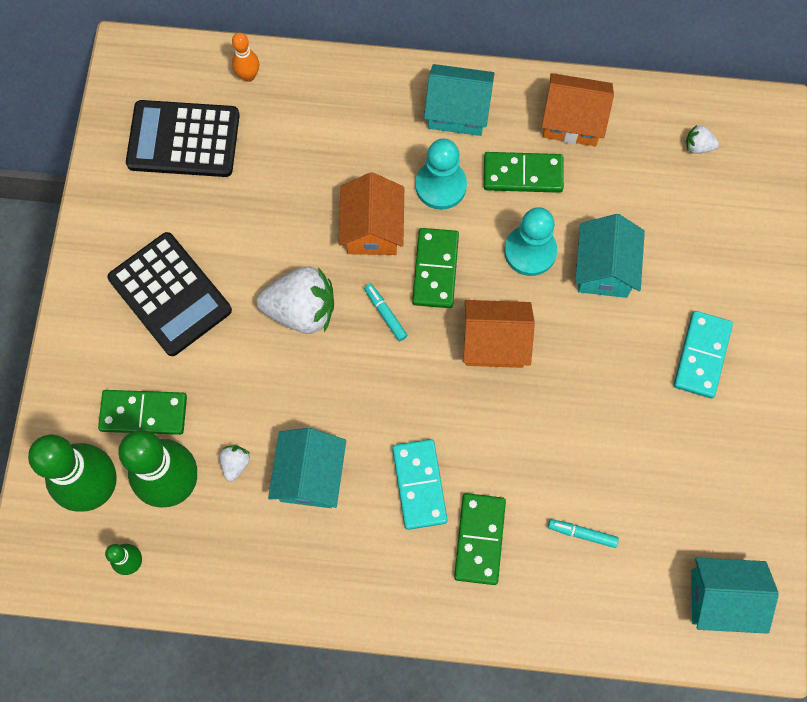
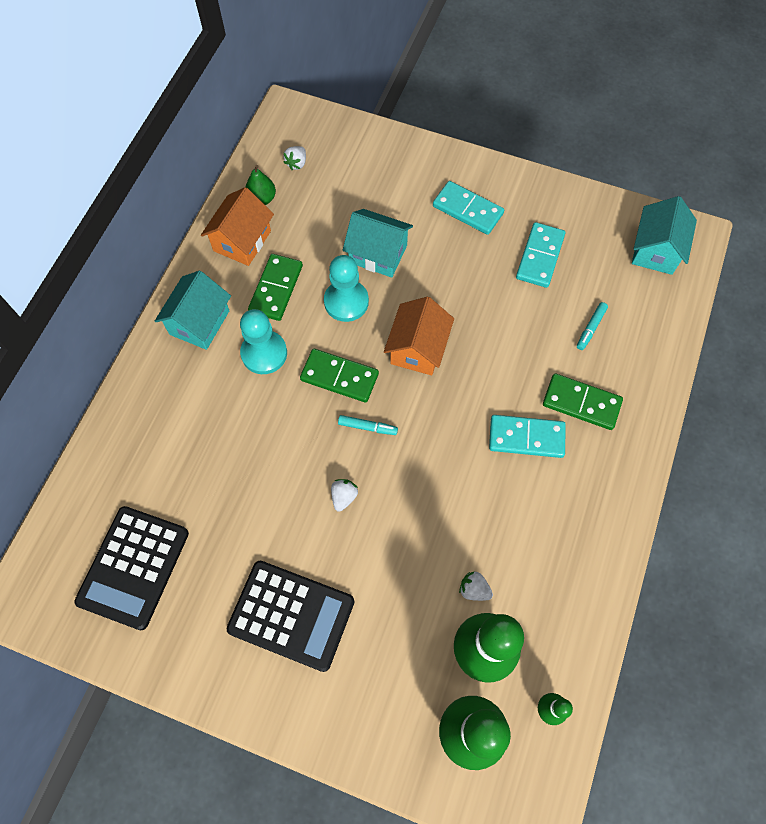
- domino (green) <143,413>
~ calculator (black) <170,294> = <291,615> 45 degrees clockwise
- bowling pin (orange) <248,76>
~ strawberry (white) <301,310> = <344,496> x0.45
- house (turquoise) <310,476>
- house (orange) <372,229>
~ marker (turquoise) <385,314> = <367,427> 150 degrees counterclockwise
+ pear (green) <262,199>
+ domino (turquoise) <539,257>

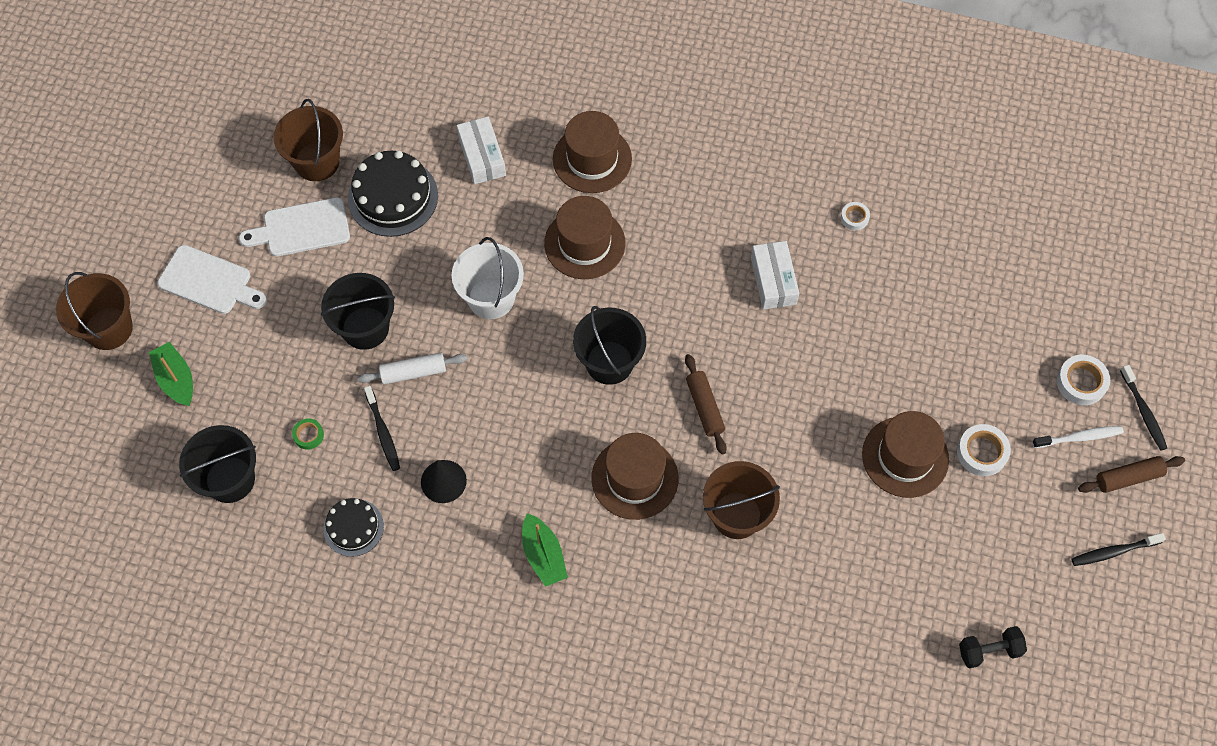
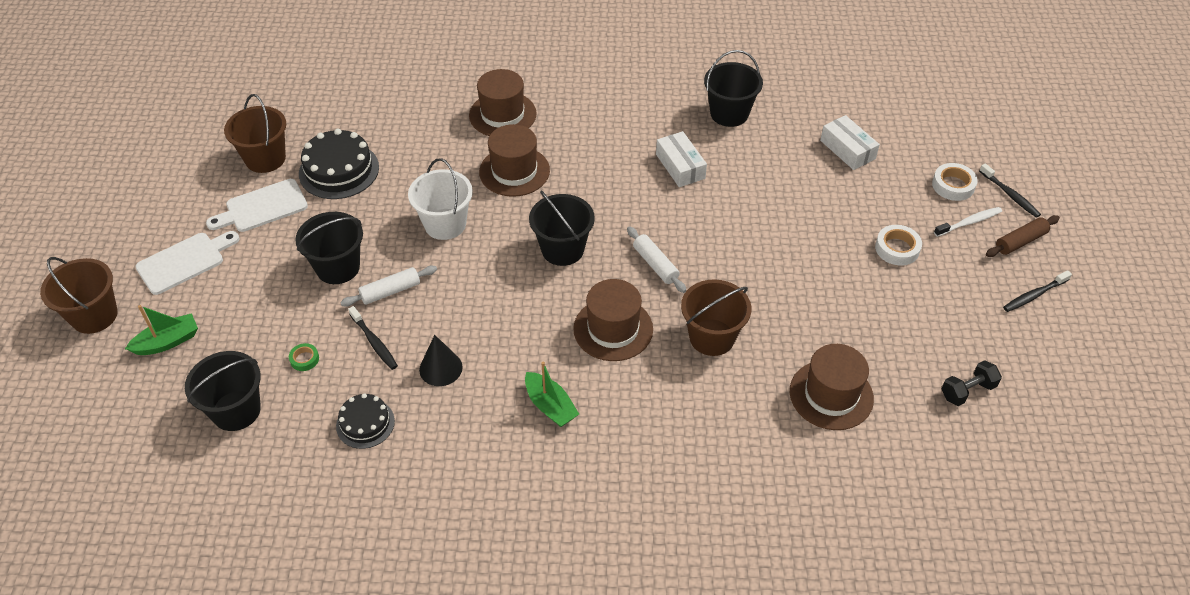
~ boat (green) <176,379> = <167,342> 105 degrees clockwise
~ cutting board (white) <209,282> = <184,262> 45 degrees counterclockwise
~ box (white) <482,156> to <847,150>
~ rolling pin (brown) <705,407> to rolling pin (white) <655,264>
~ tape (white) <854,218> to bucket (black) <729,113>
~ hat (brown) <905,457> to <831,395>

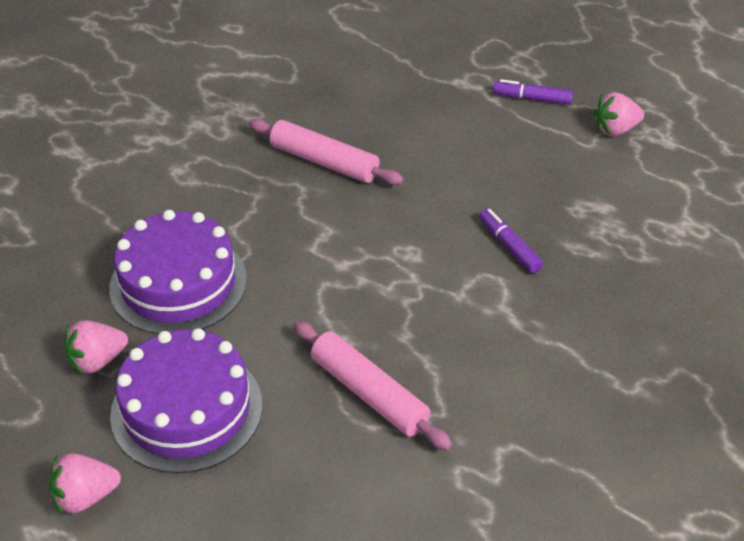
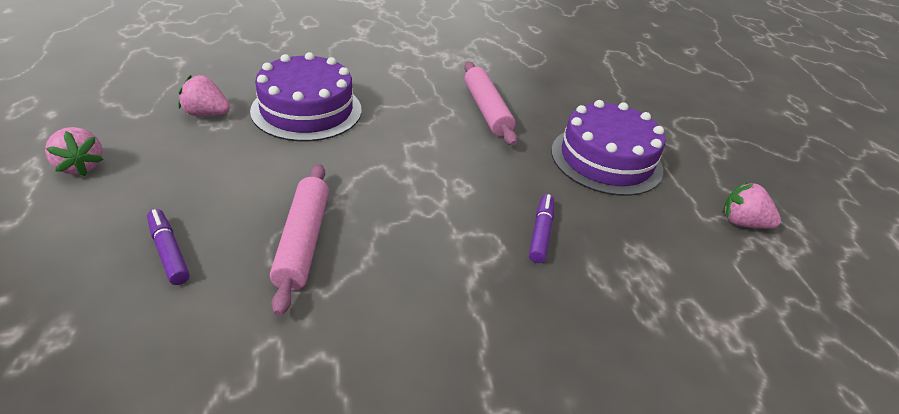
~ strawberry (pink) <85,497> = <81,166> 150 degrees counterclockwise
~ cake (purple) <187,409> to <606,159>
~ marker (purple) <532,98> to <169,252>

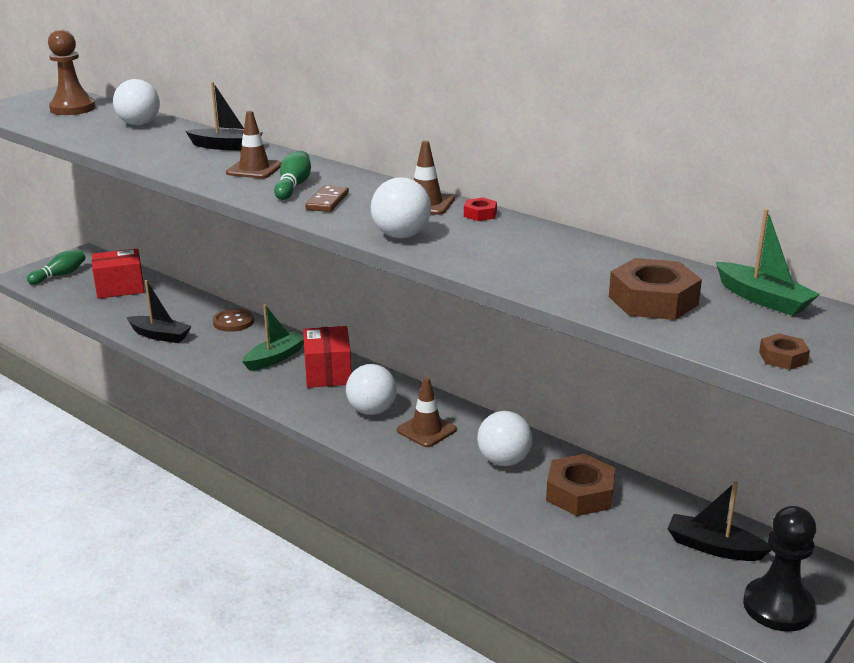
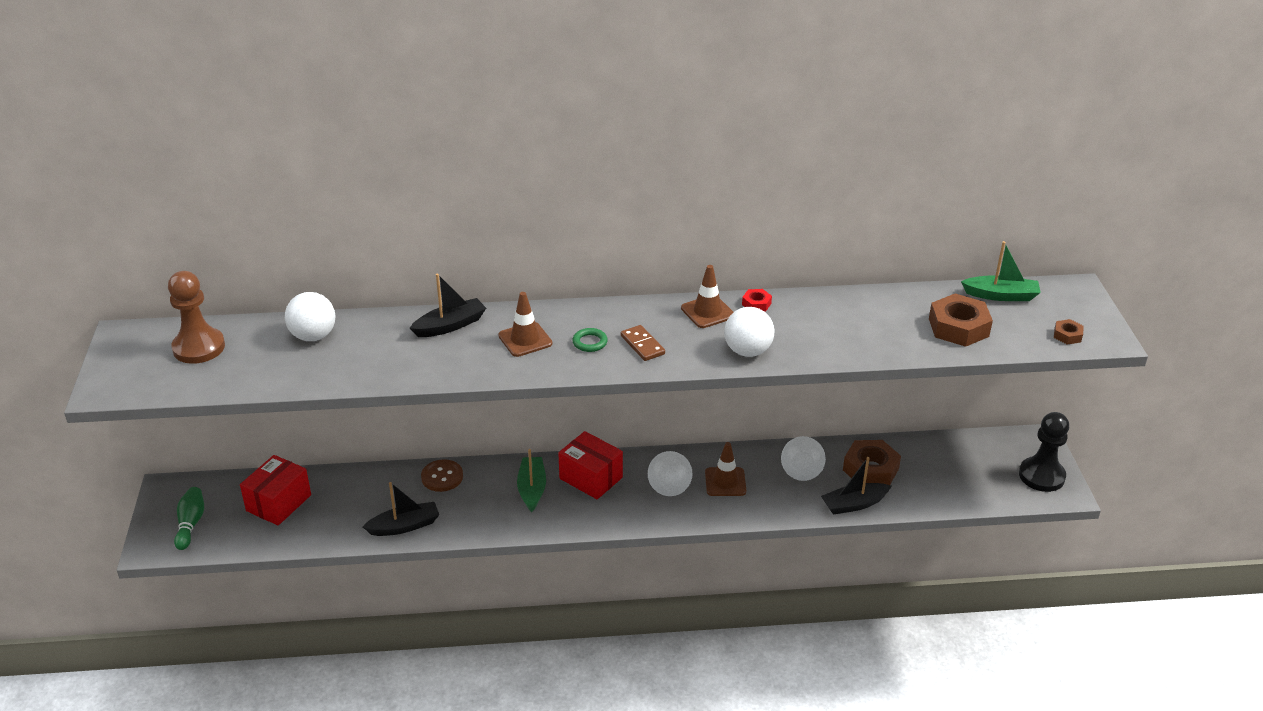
~ bowling pin (green) <293,186> to ring (green) <590,342>
~ boat (black) <714,547> to <854,504>

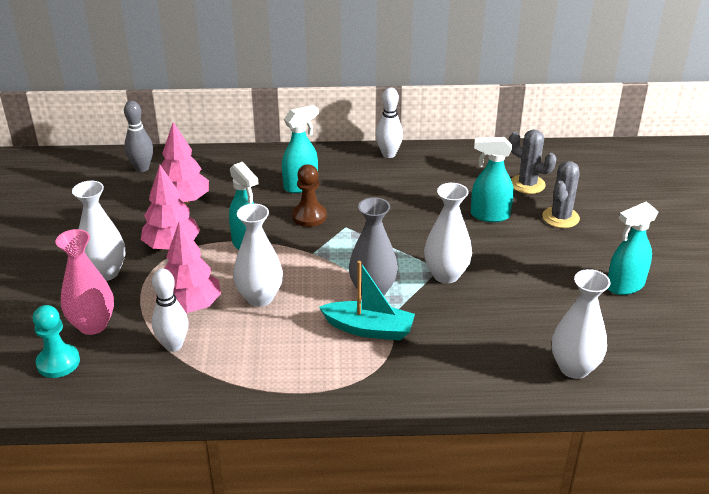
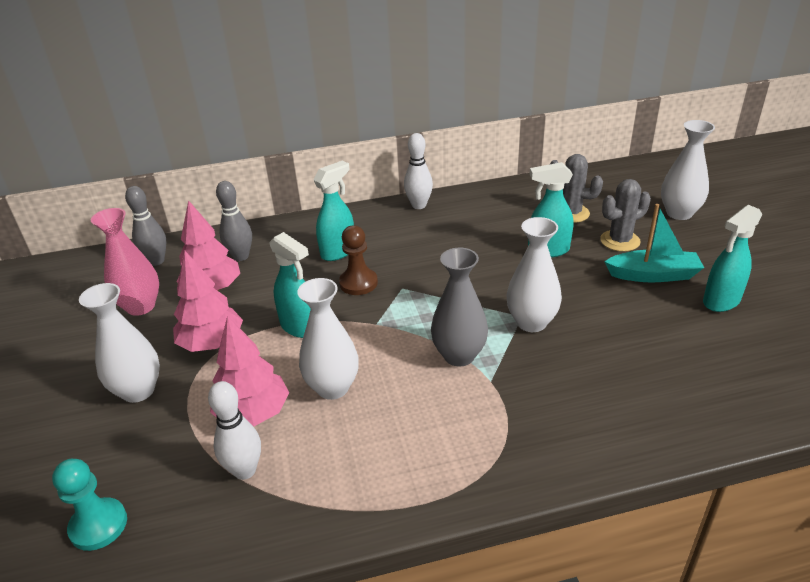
~ vase (pink) <93,325> to <141,306>
~ boat (turquoise) <369,329> to <653,275>
~ cactus (grey) <560,217> = <620,241> 45 degrees clockwise
~ vase (white) <574,368> to <679,213>
+ bowling pin (grey) <241,256>

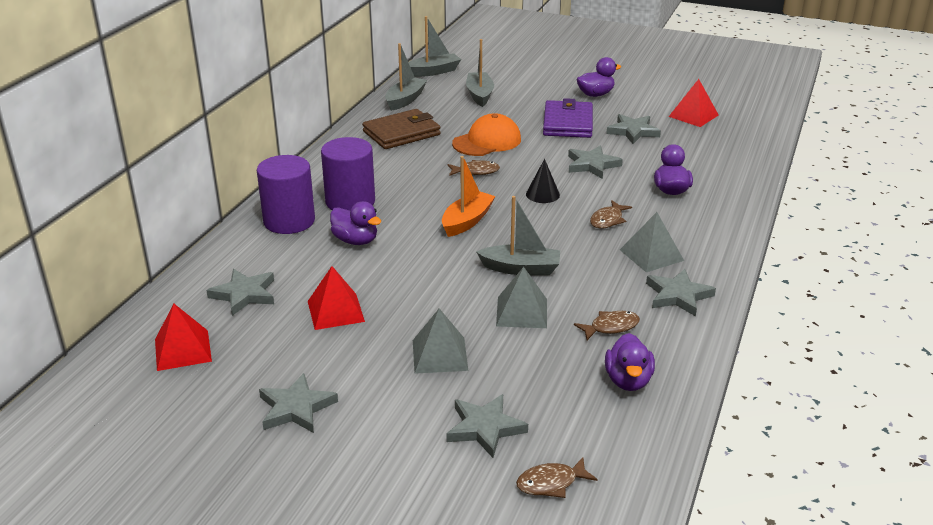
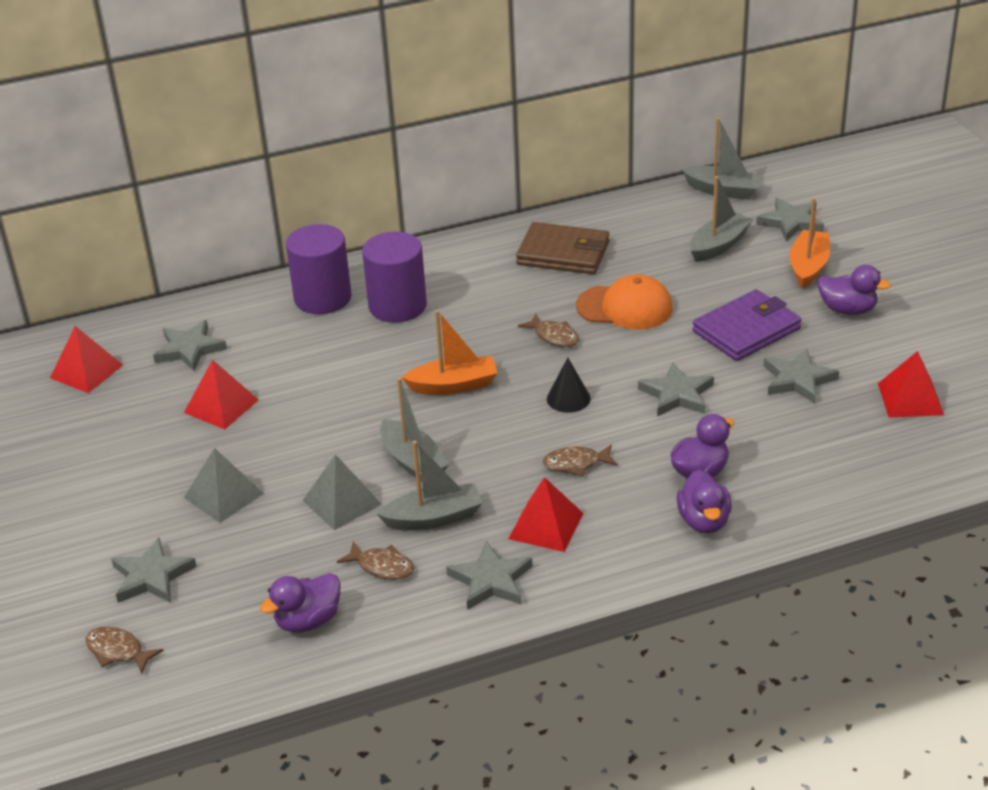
~ star (grey) <296,408> to <791,222>
~ duck (purple) <355,241> to <704,521>
~ boat (grey) <405,100> to <434,518>
~ pyramid (grey) <651,255> to pyramid (red) <546,526>
+ boat (orange) <808,267>

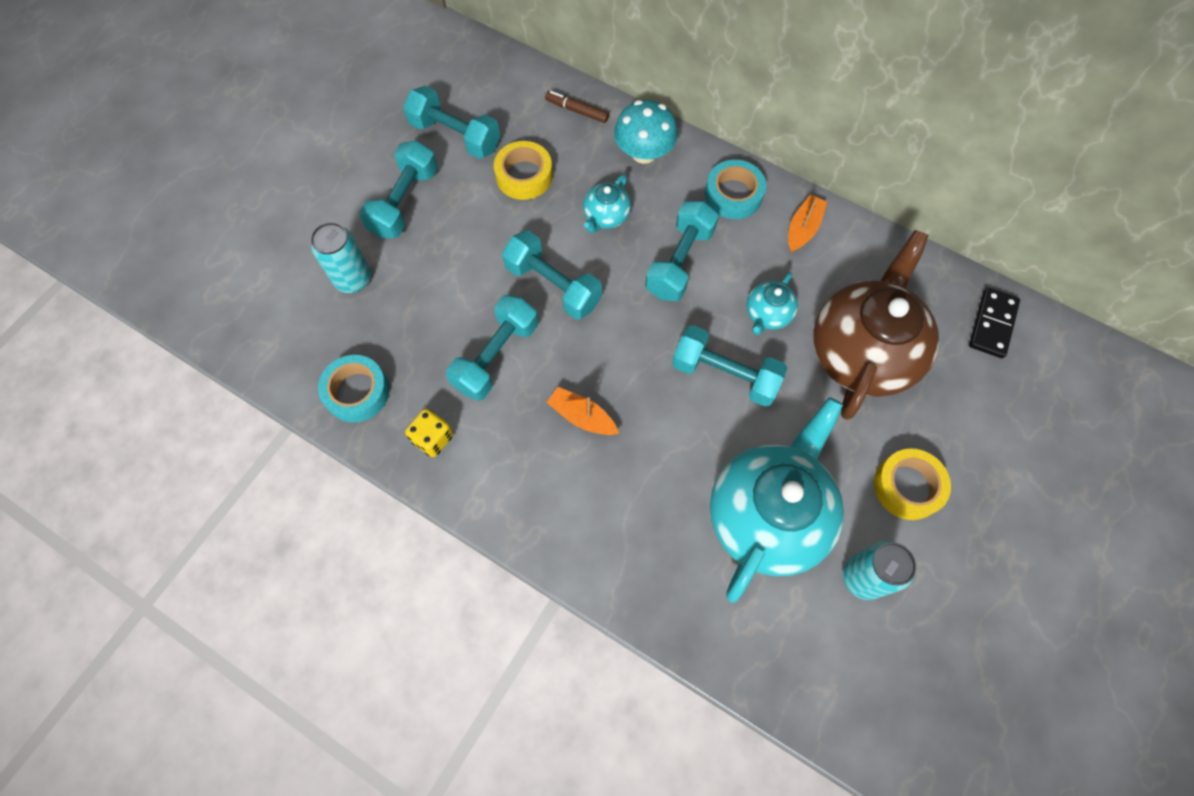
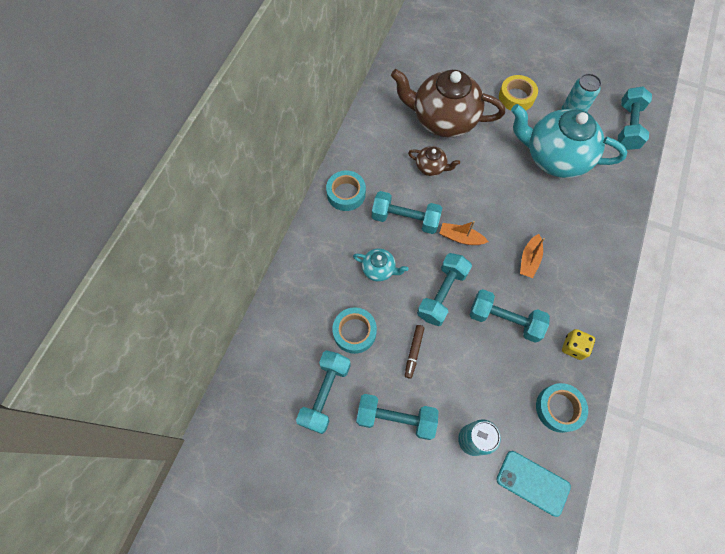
~ tape (yellow) <524,176> to tape (turquoise) <354,332>
~ marker (brown) <577,110> to <413,352>
- mushroom (turquoise) <644,153>
~ dumbbell (turquoise) <725,374> to <627,126>
~ teapot (turquoise) <767,314> to teapot (brown) <431,167>
~ boat (orange) <803,229> to <460,238>
- domino (black) <992,324>
+ phone (turquoise) <532,483>

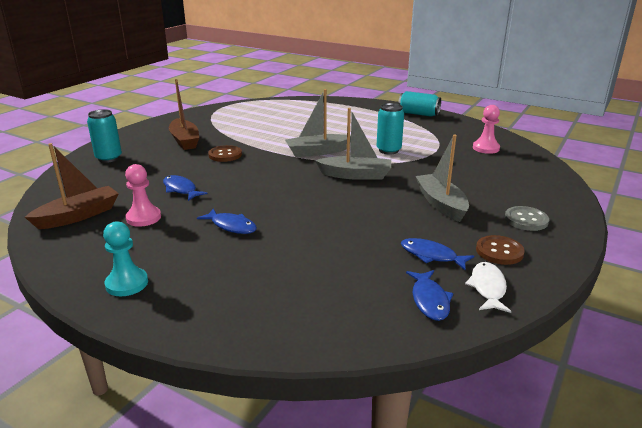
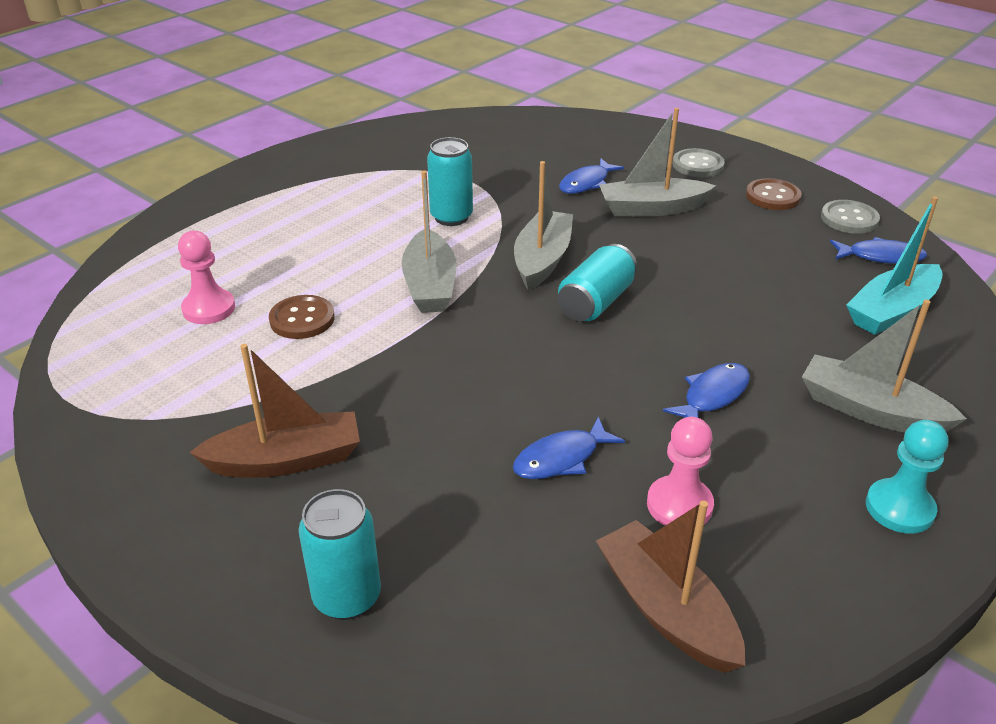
~ button (brown) <225,155> to <302,319>
~ can (turquoise) <418,114> to <596,302>
~ fish (blue) <431,255> to <586,183>
~ fish (white) <487,288> to button (grey) <849,219>
~ pawn (pink) <486,148> to <209,309>
+ boat (grey) <870,411>
+ boat (turquoise) <892,311>

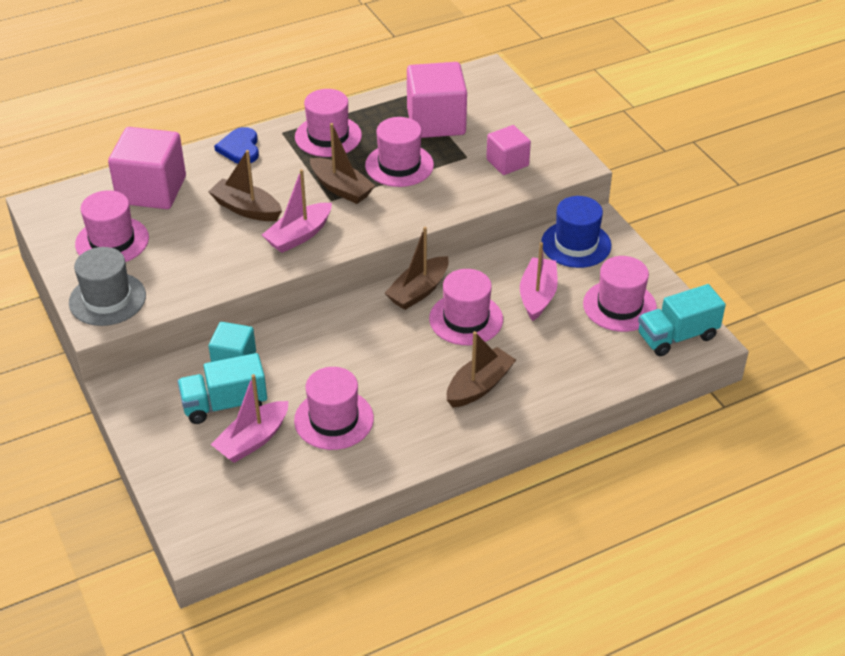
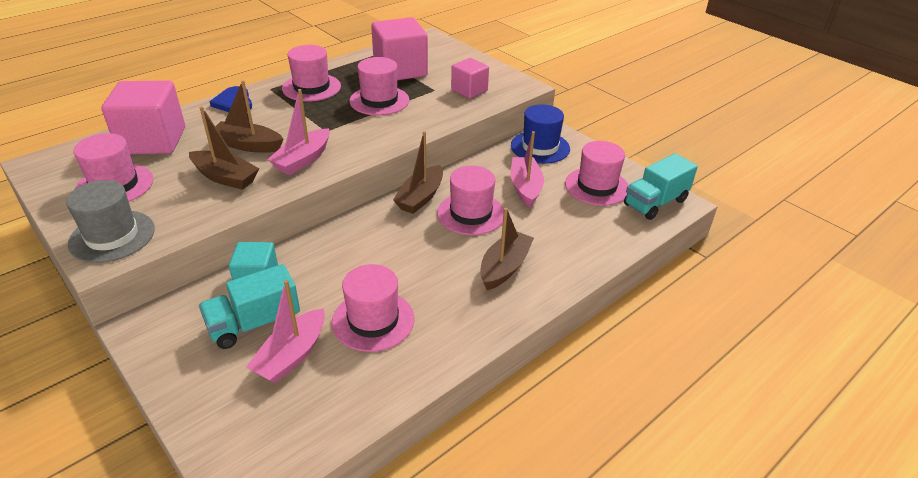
~ boat (brown) <341,188> to <225,177>

